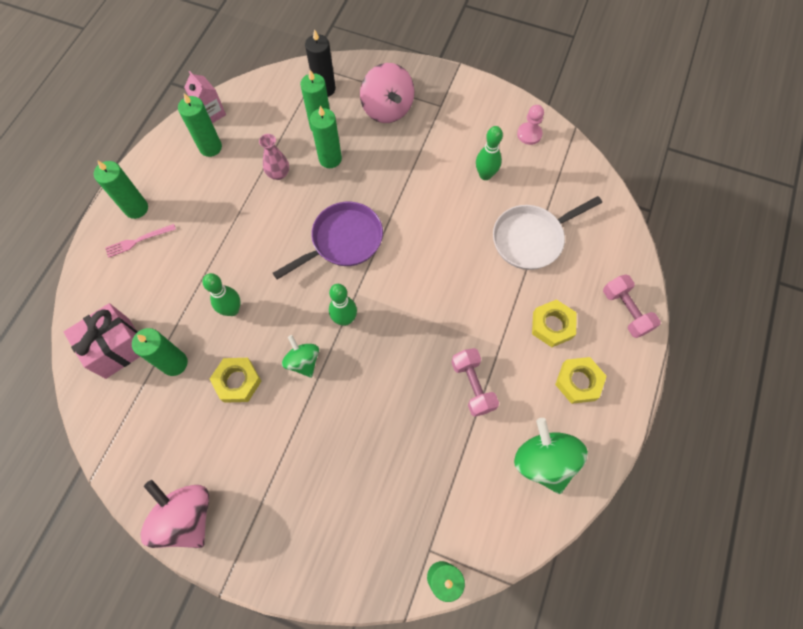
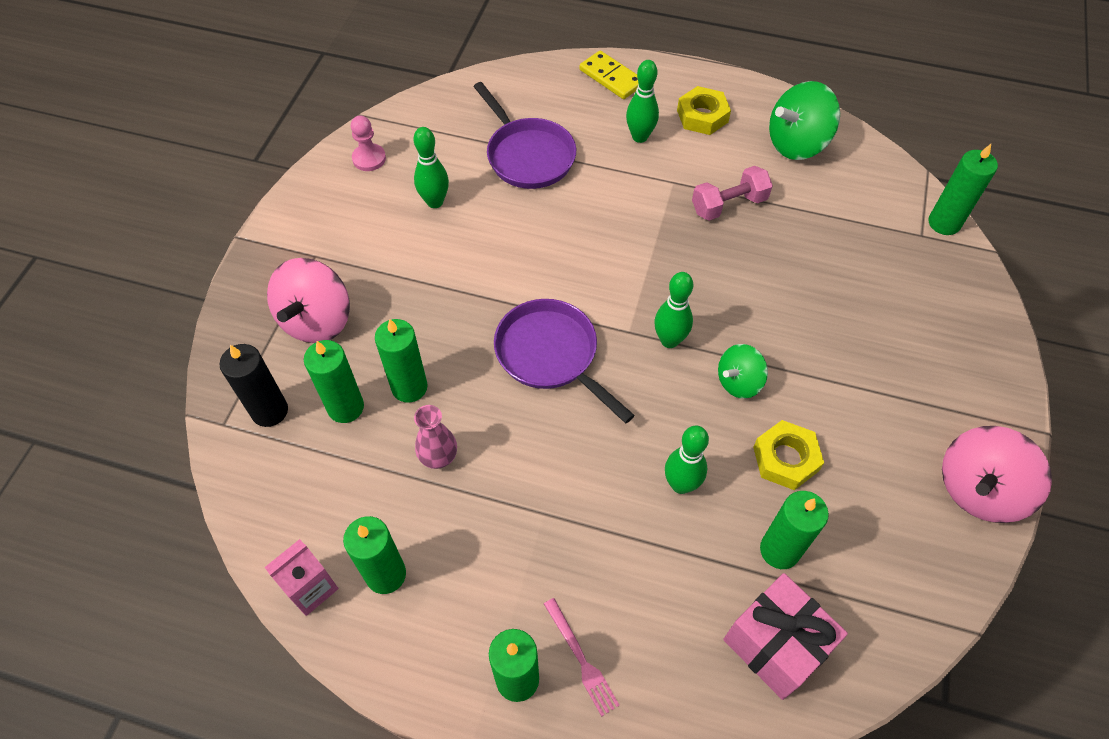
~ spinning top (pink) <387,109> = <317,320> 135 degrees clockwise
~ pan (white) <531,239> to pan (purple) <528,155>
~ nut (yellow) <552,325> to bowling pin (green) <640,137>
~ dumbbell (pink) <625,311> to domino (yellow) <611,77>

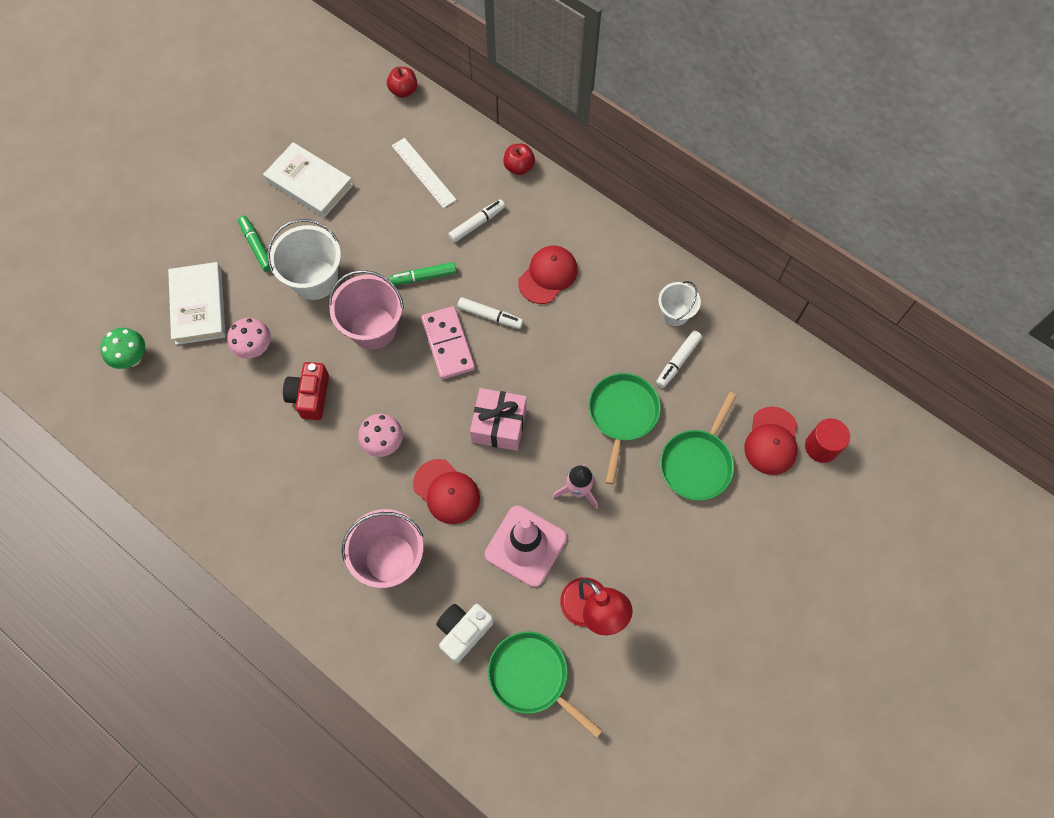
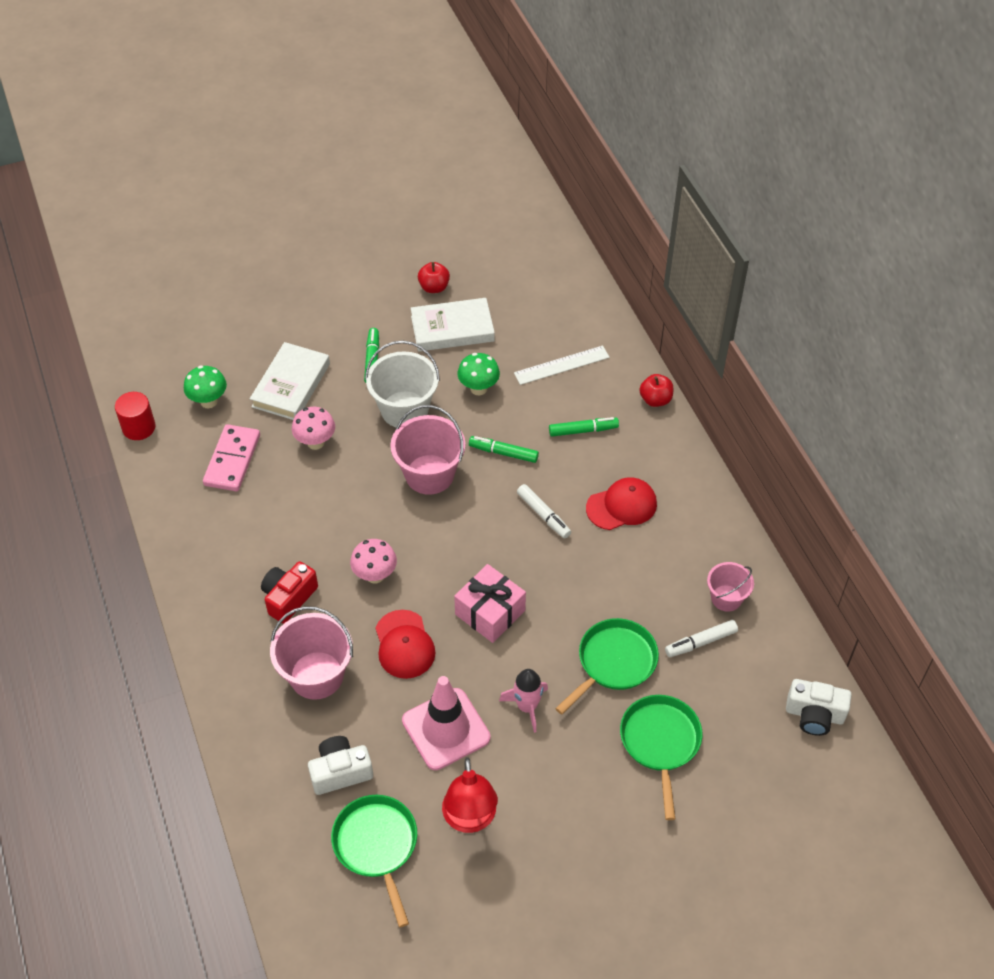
~ book (white) <309,183> = <452,329> 75 degrees counterclockwise
~ camera (red) <310,396> to <289,598>
~ apple (red) <403,91> to <434,287>
~ ruler (white) <423,172> = <561,365> 75 degrees clockwise
~ domino (pink) <448,344> to <232,460>
~ marker (white) <477,224> to marker (green) <583,430>
~ bucket (white) <675,313> to bucket (pink) <726,598>
~ pan (green) <697,463> = <660,743> 120 degrees clockwise
- cap (red) <771,441>
~ cylinder (red) <821,447> to <139,427>
+ mushroom (green) <478,388>
+ camera (white) <814,714>

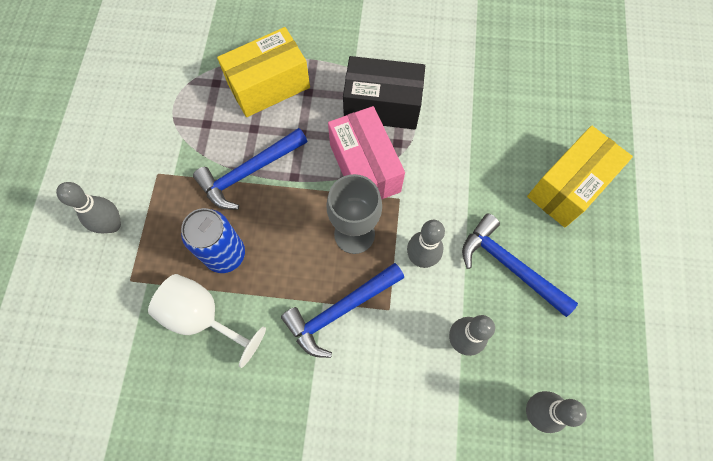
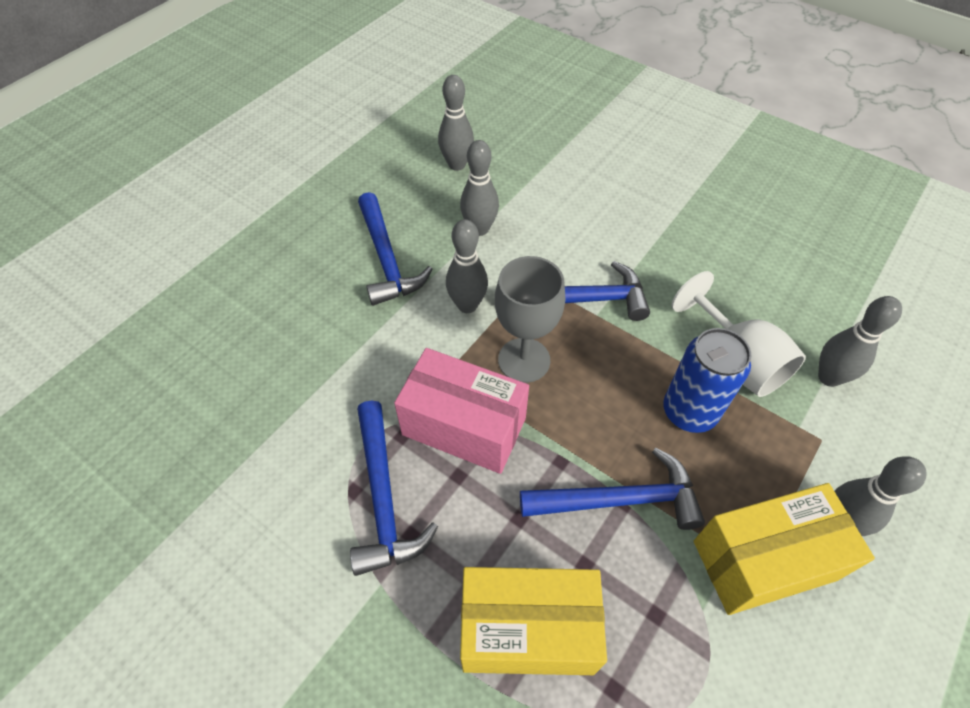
~ box (pink) <365,168> = <464,426> 75 degrees counterclockwise
~ box (black) <382,106> to hammer (blue) <384,498>
~ box (yellow) <568,187> to <764,560>
+ bowling pin (grey) <829,377>

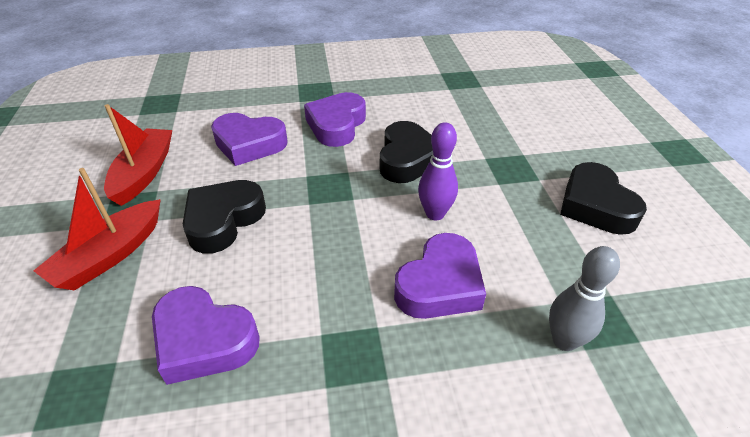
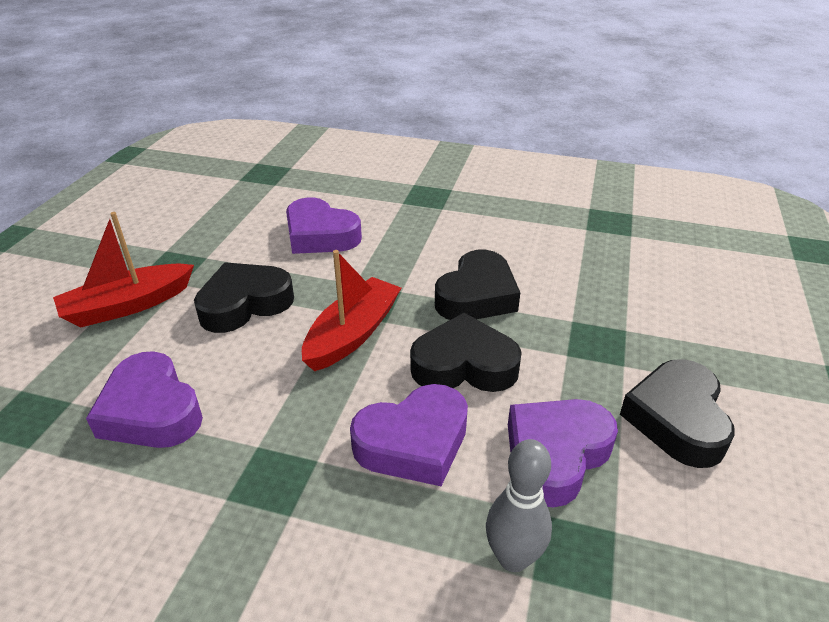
~ boat (red) <144,173> to <353,334>
~ heart (purple) <336,125> to <555,455>
~ bowling pin (purple) <435,214> to heart (black) <464,365>

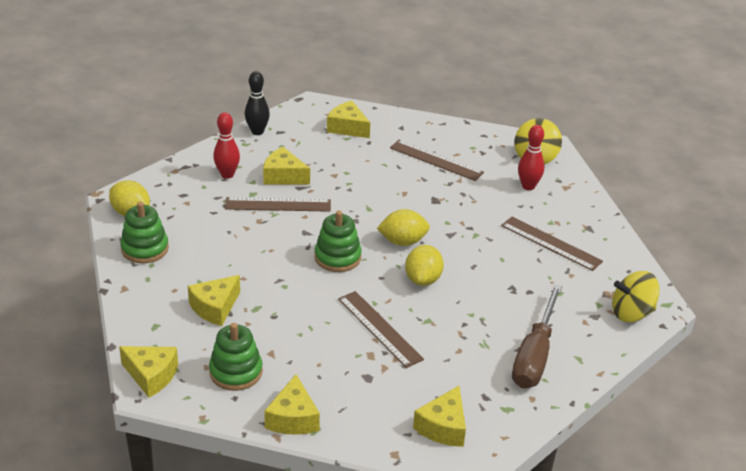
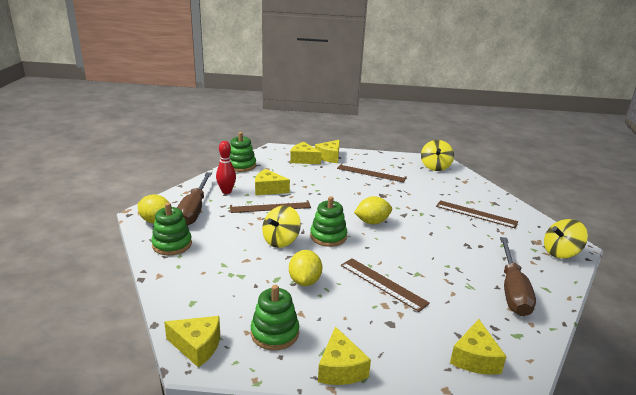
~ cheese (yellow) <215,308> to <329,157>
~ bowling pin (black) <257,132> to stacking toy (green) <241,165>
~ lemon (yellow) <423,279> to <305,281>
- bowling pin (red) <528,186>
+ screwdriver (brown) <194,210>
+ spinning top (yellow) <281,241>

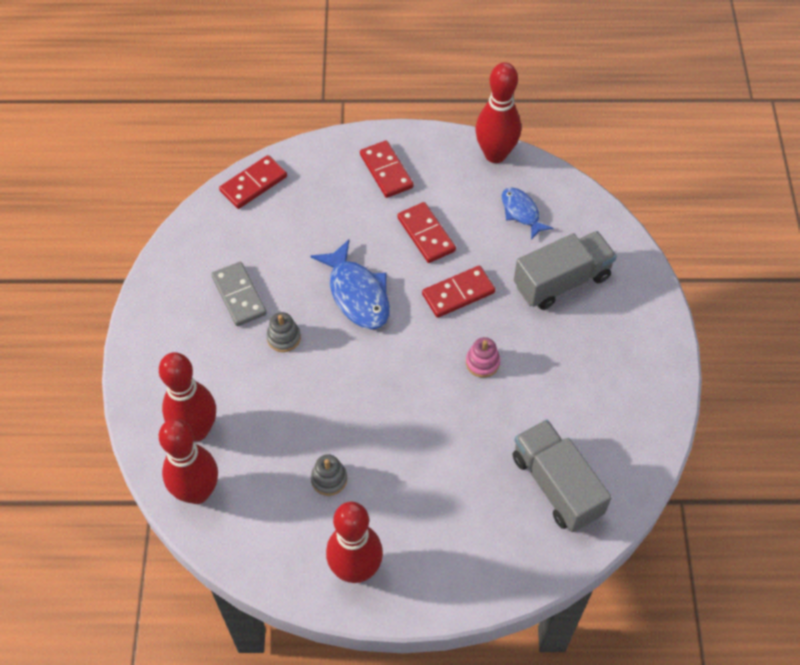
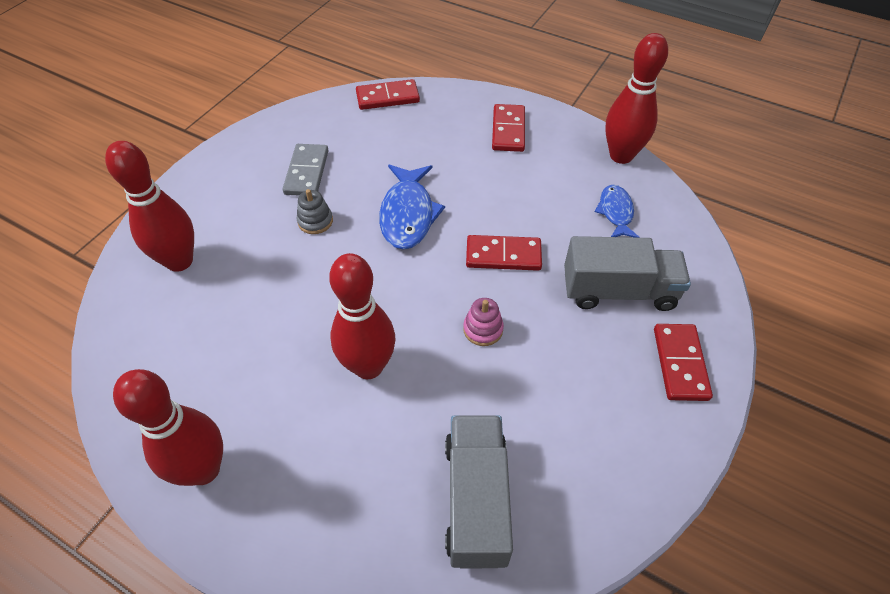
~ bowling pin (red) <197,492> to <368,366>
- stacking toy (grey) <329,479>
~ domino (red) <426,234> to <680,363>

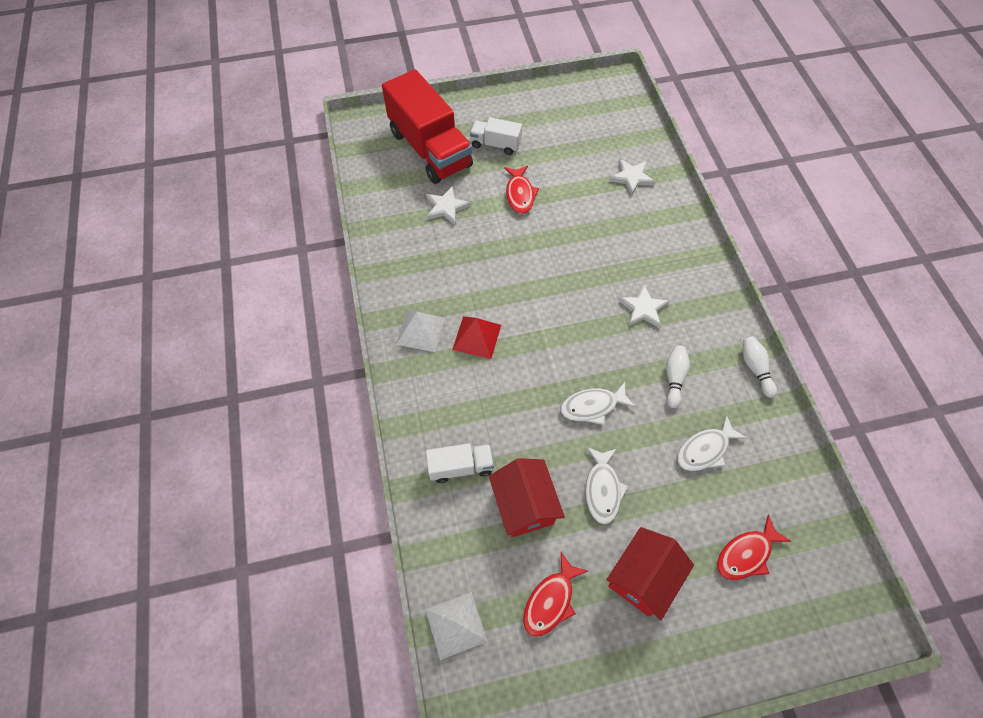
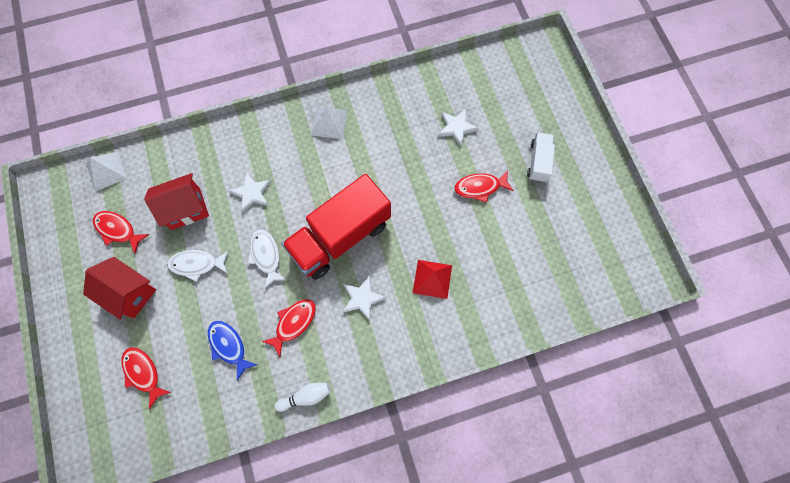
~ truck (red) <430,149> to <340,237>
- truck (white) <461,467>
~ pyramid (red) <477,337> to <432,279>
~ star (white) <631,177> to <252,193>
~ bowling pin (white) <674,378> to fish (red) <293,323>
~ fish (white) <705,450> to fish (blue) <229,346>

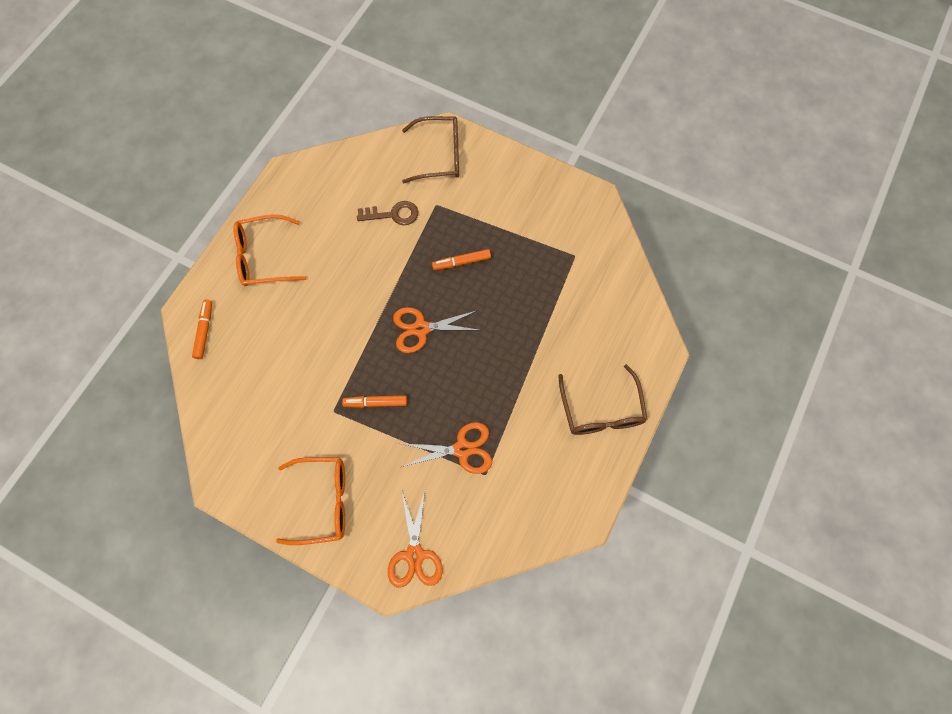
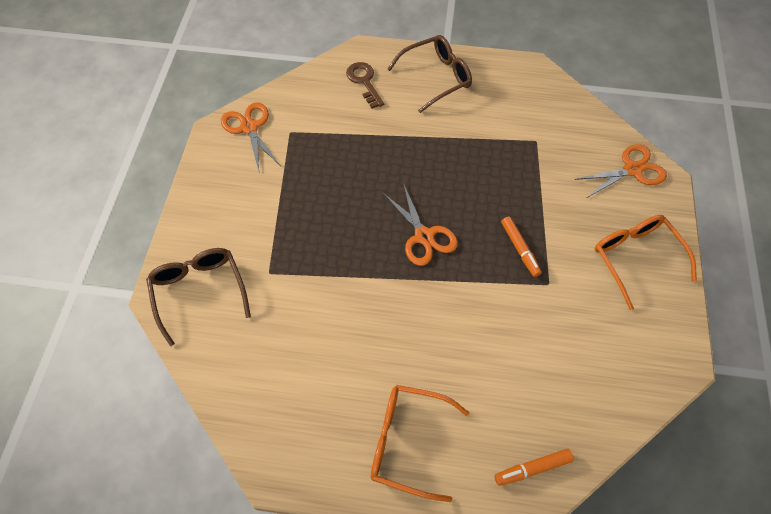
~ glasses (orange) <263,257> = <407,442> 135 degrees clockwise
~ key (brown) <393,214> to <364,82>
~ scissors (orange) <462,449> to <249,127>
- marker (orange) <461,262>

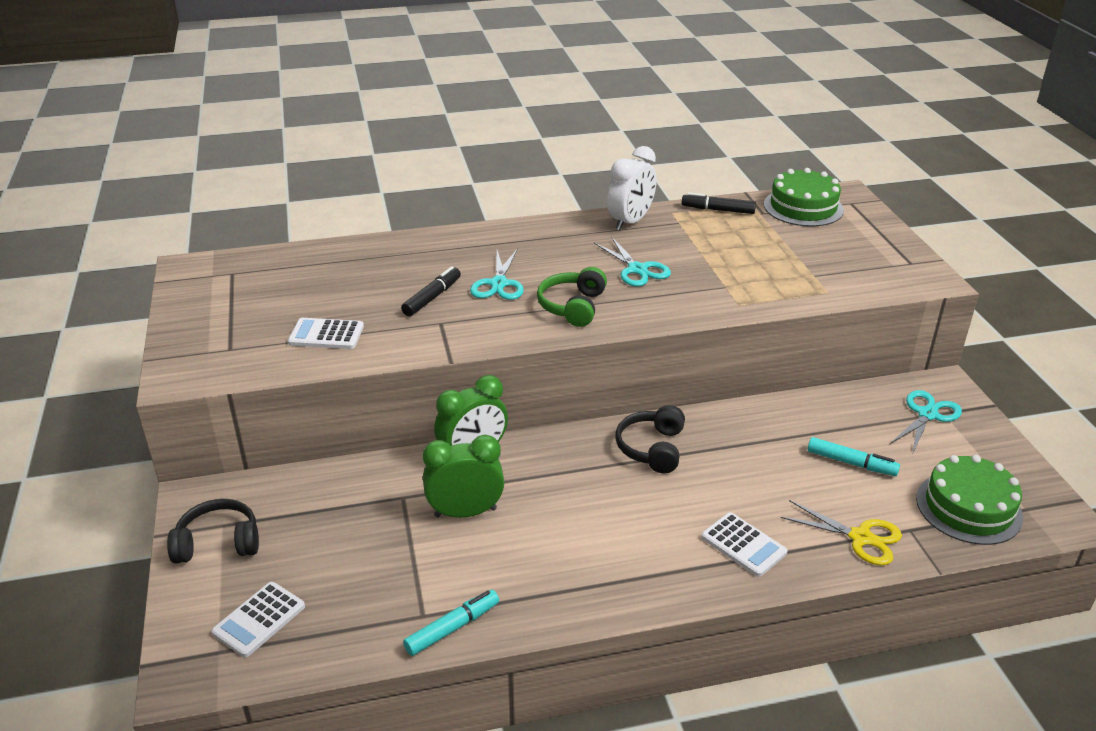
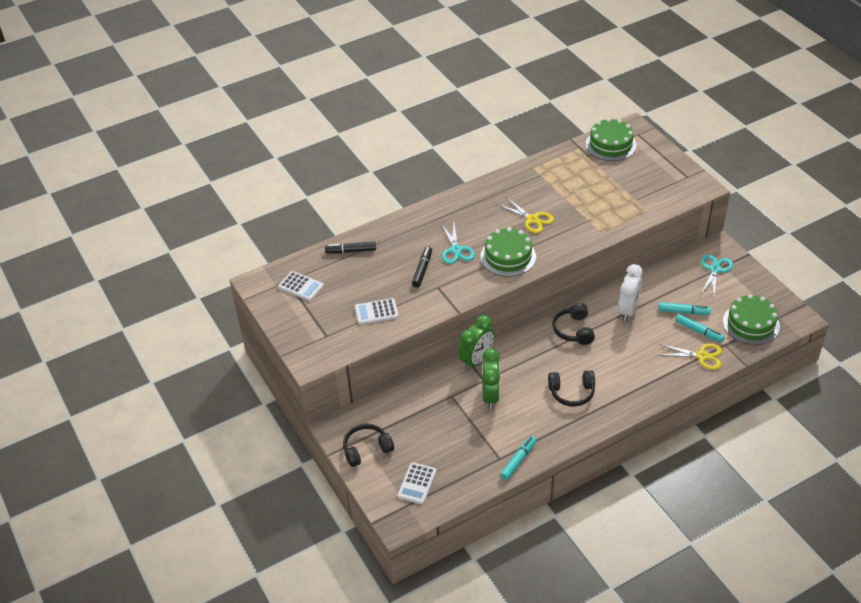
~ clock (green) <465,512> = <491,396> 120 degrees clockwise
~ headphones (green) <572,306> to cake (green) <508,256>
~ scissors (turquoise) <637,269> to scissors (yellow) <532,219>
~ clock (white) <630,222> to <628,310>
~ marker (black) <718,210> to <351,251>
~ calculator (white) <743,545> to <301,287>
+ headphones (black) <572,393>
+ marker (turquoise) <698,331>

